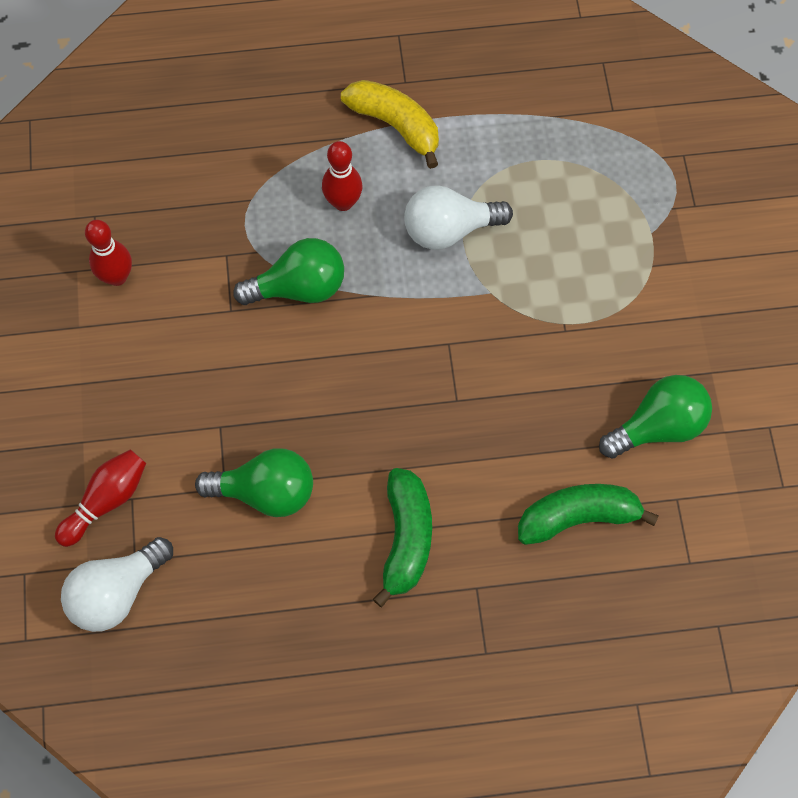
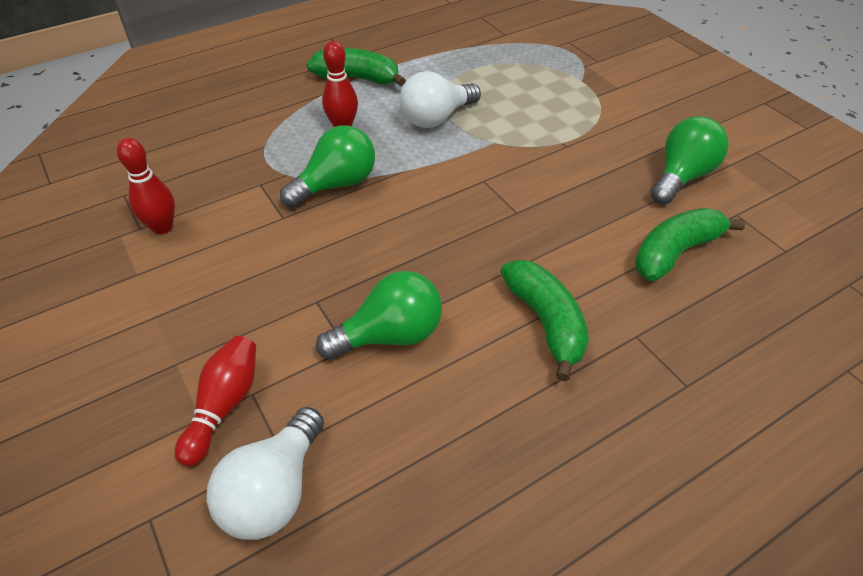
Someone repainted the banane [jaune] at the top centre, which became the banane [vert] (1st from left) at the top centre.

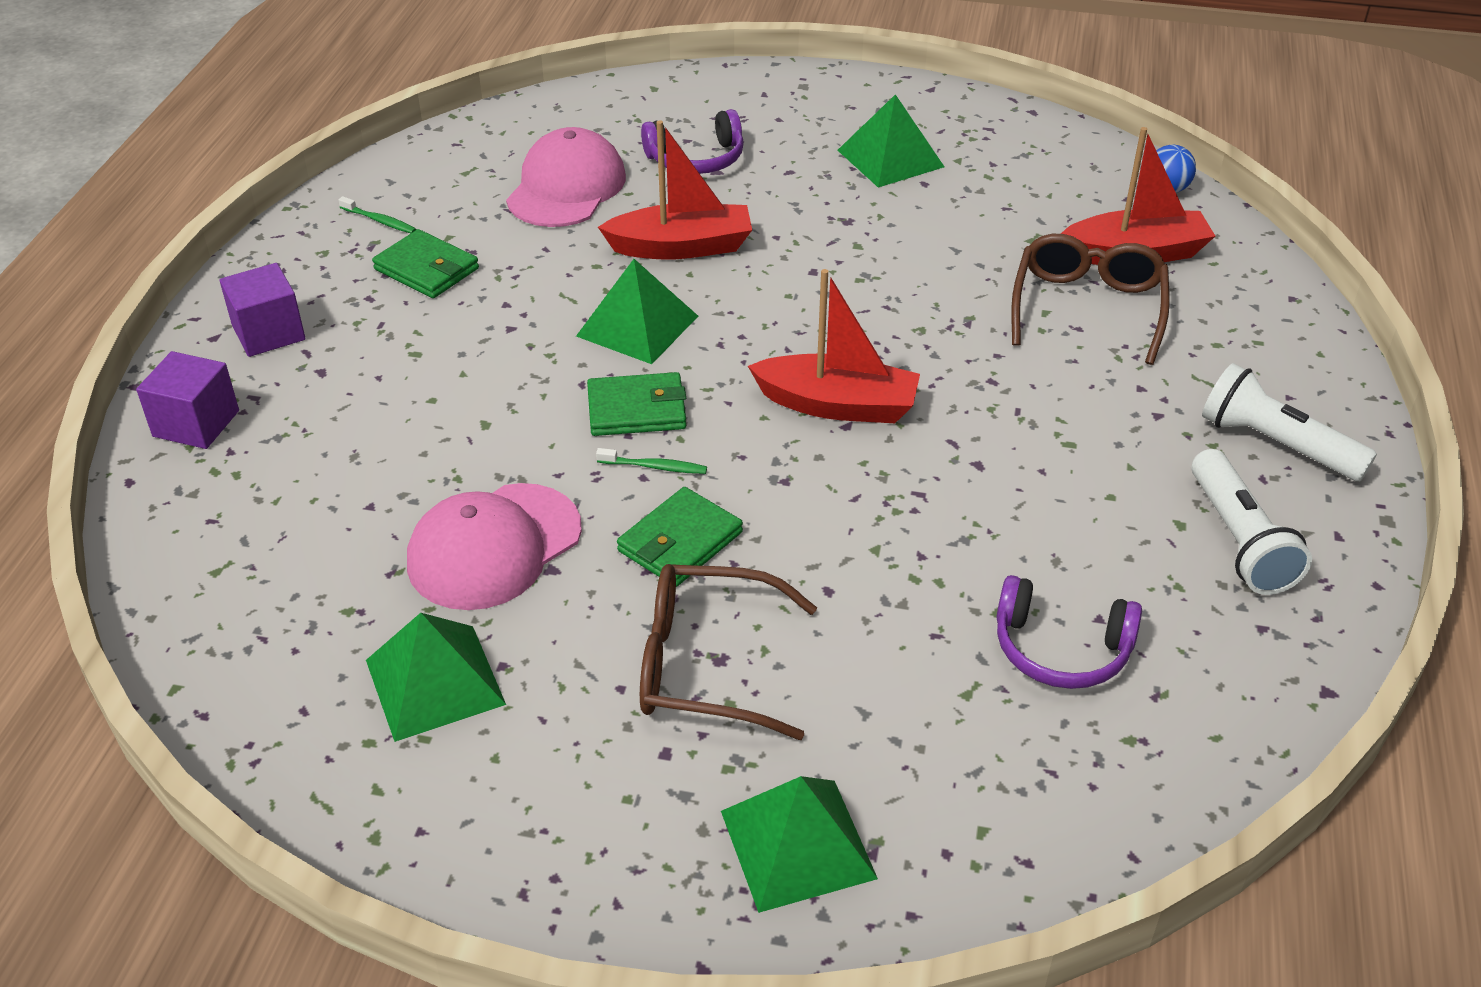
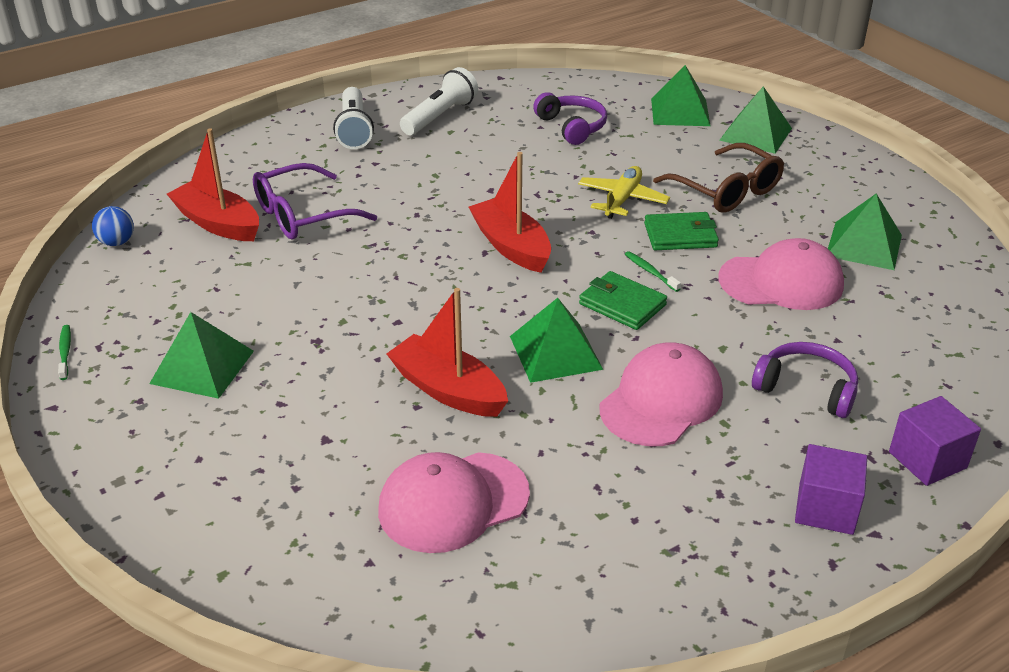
Someone carried the brosse à dents [vert] (1st from left) from the top left to the middle left.
Someone repainted the lunettes [marron] (2nd from left) at the top right, which became the lunettes [violet] at the top left.
Someone put down the avion [jaune] at the top centre.
Someone put down the casquette [rose] (2nd from left) at the centre.
Someone put down the pyramide [vert] (3rd from left) at the top right.
Someone carried the casque audio [violet] (1st from left in the first image) from the top centre to the middle right.
Someone took away the portefeuille [vert] (1st from left) at the top left.

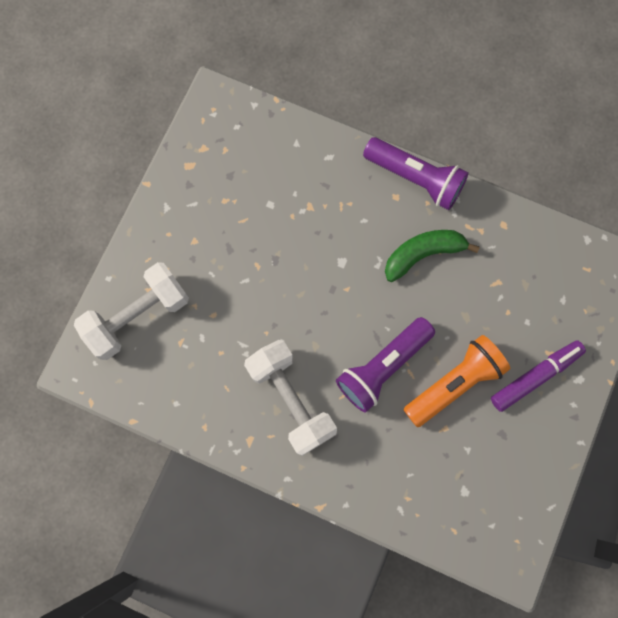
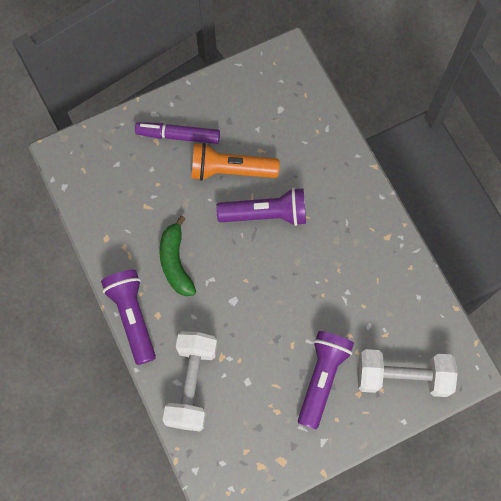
Someone rotated the banane [vert] at the middle right by 60 degrees clockwise.
Someone carried the haltère [blanc] (2nd from left in the first image) from the centre to the bottom centre.
Someone put down the lampe de poche [violet] (3rd from left) at the bottom centre.

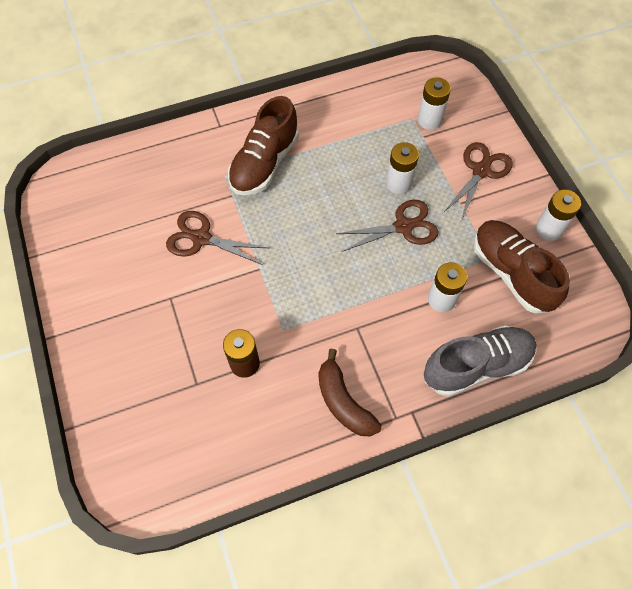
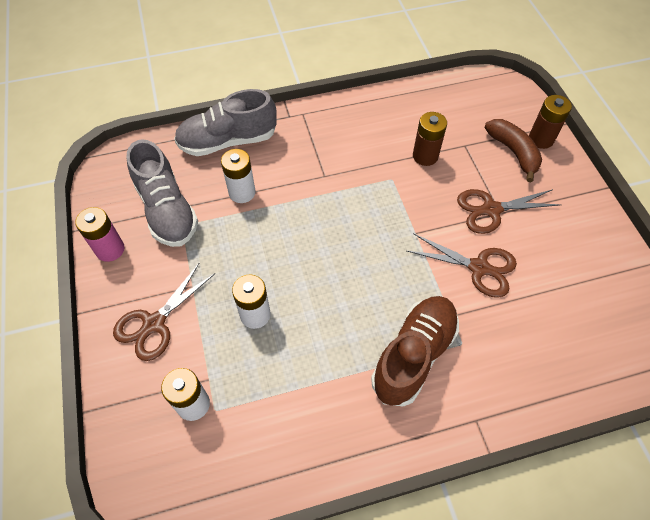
Someone repainted the pile [blanc] (4th from left) at the middle right, which became the pile [rose] at the middle left.
Someone repainted the chaussure [marron] (2nd from left) at the middle right, which became the chaussure [gris] (1st from left) at the middle left.
Someone carried the ciseaux [marron] (2nd from left in the first image) from the centre to the middle right.
Someone carried the banane [marron] from the centre to the top right.
Someone put down the pile [marron] (2nd from left) at the top right.

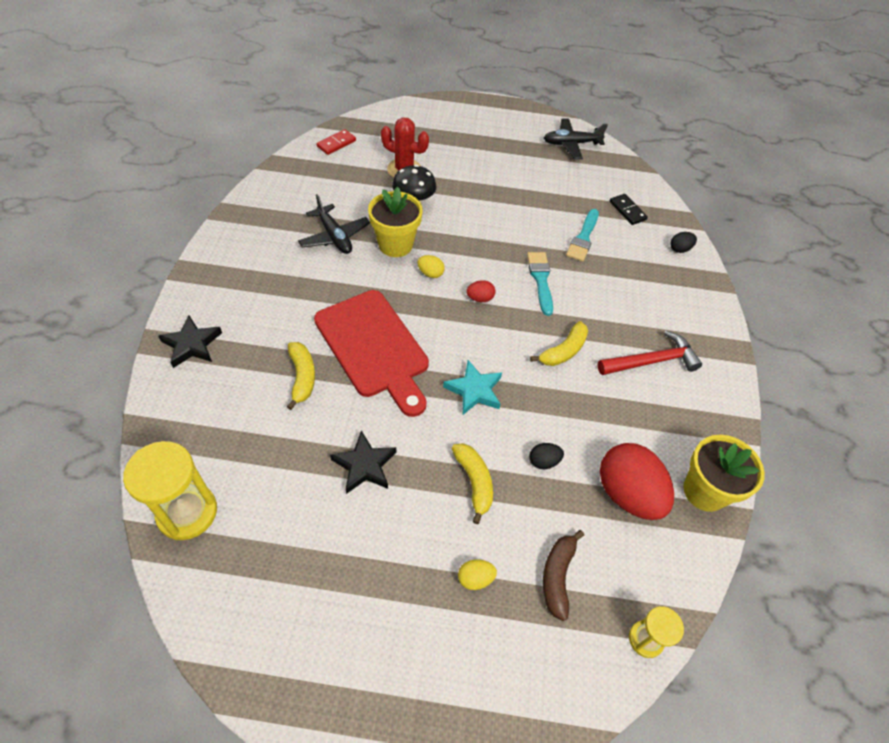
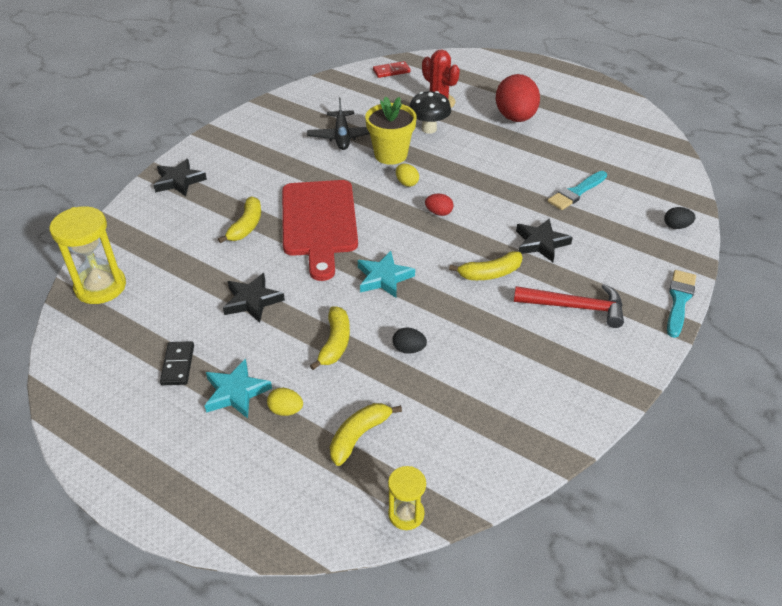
Someone carried the domino [noir] from the top right to the middle left.
Someone put down the étoile [turquoise] (1st from left) at the middle left.
Someone repainted the banane [marron] at the bottom centre, which became the banane [jaune] (3rd from left) at the bottom centre.
Someone carried the œuf [rouge] (2nd from left) from the middle right to the top centre.
Someone put down the étoile [noir] (3rd from left) at the middle right.
Someone carried the pinceau [turquoise] (1st from left in the first image) from the centre to the middle right.
Someone took away the avion [noir] (2nd from left) at the top centre.
Someone took away the pot de fleurs [jaune] (2nd from left) at the middle right.

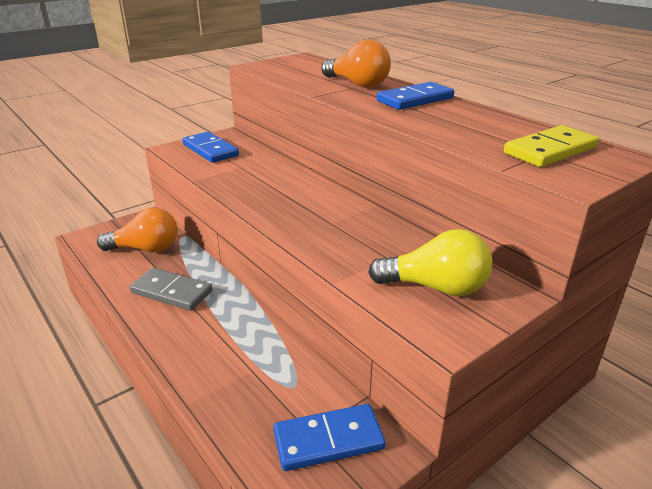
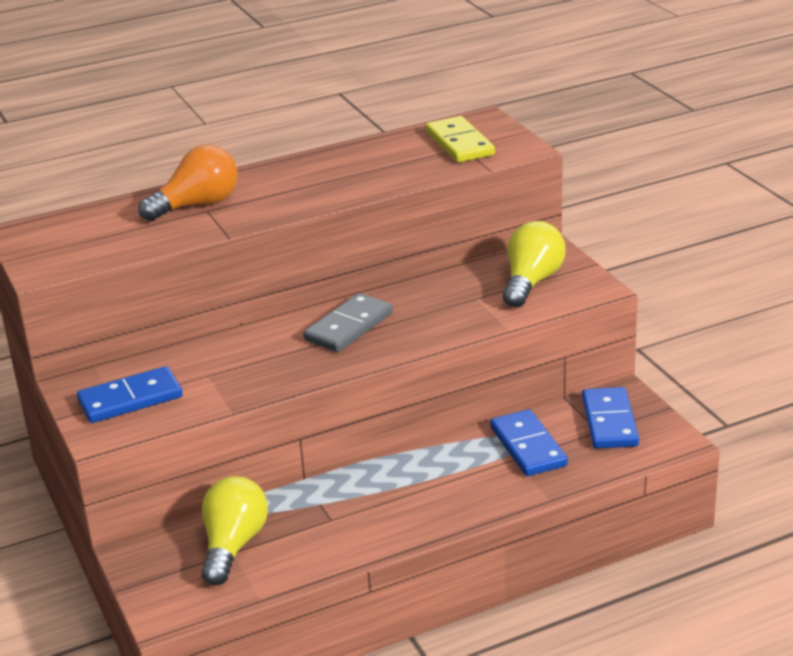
Someone repainted the ampoule [orange] (1st from left) at the middle left, which became the ampoule [jaune] (1st from left) at the bottom left.
Someone carried the domino [gris] from the middle left to the centre.
Someone carried the domino [bleu] (3rd from left in the first image) from the top centre to the bottom right.

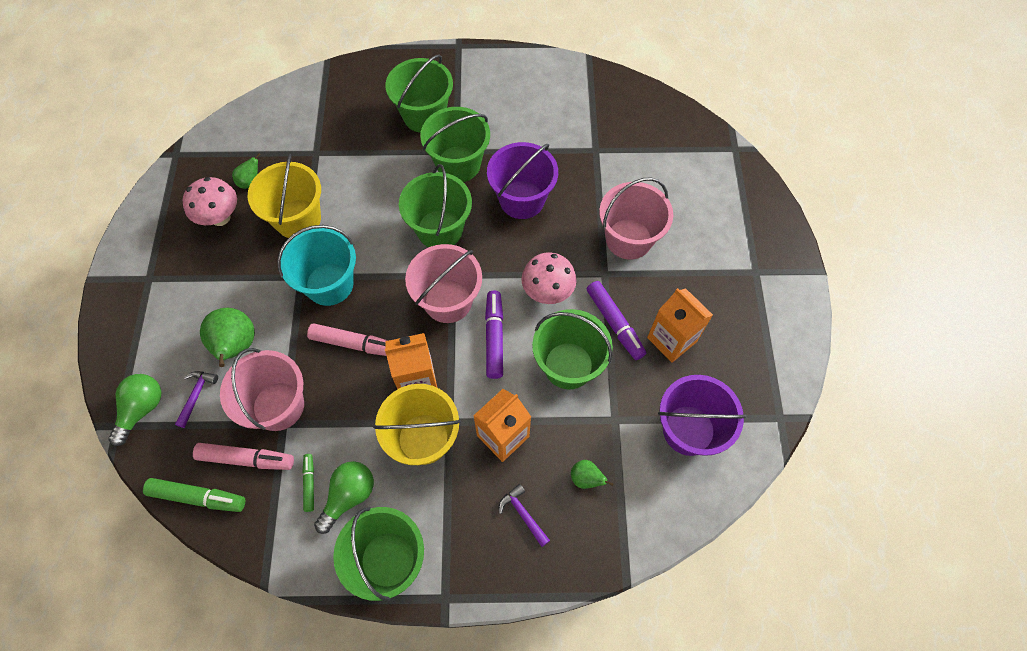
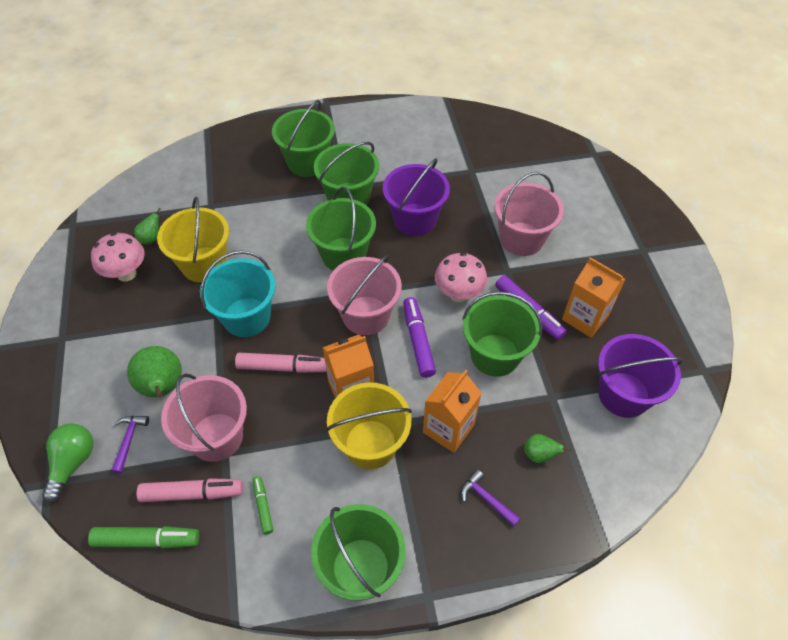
Someone took away the ampoule [vert] (2nd from left) at the bottom centre.

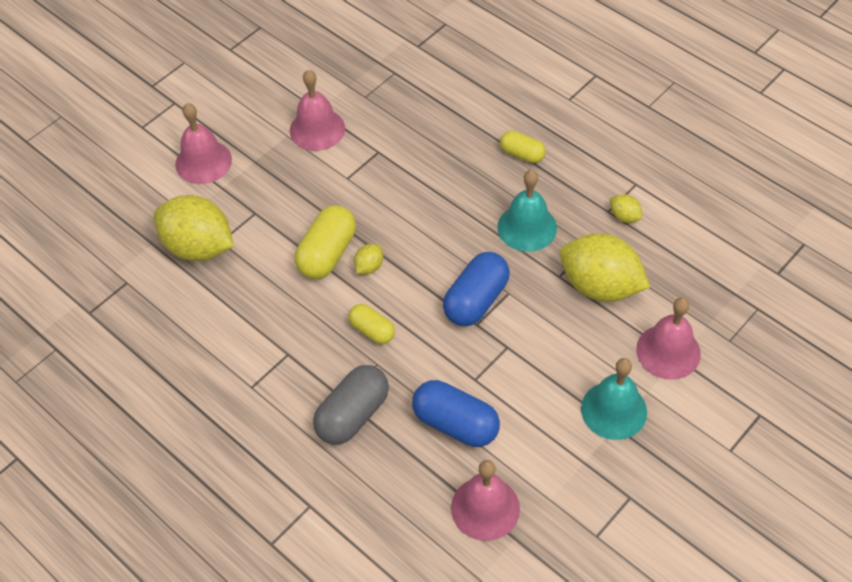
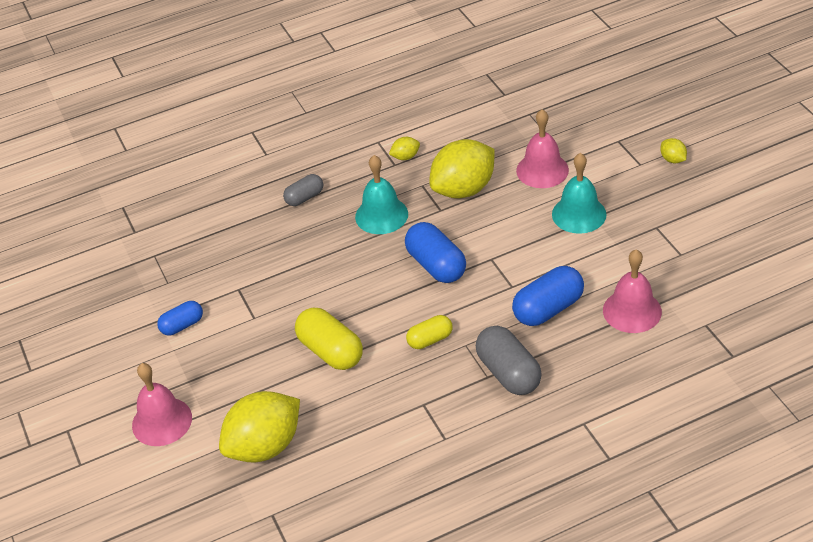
Someone swapped the cloche [rose] (2nd from left) at the top centre for the gélule [bleu] (1st from left) at the middle left.
Someone repainted the gélule [jaune] (3rd from left) at the top centre, which became the gélule [gris] (1st from left) at the centre.
Someone carried the citron [jaune] (2nd from left in the first image) from the centre to the top right.

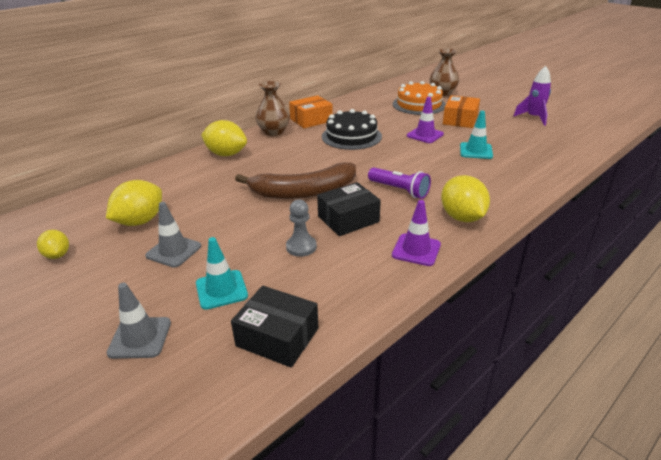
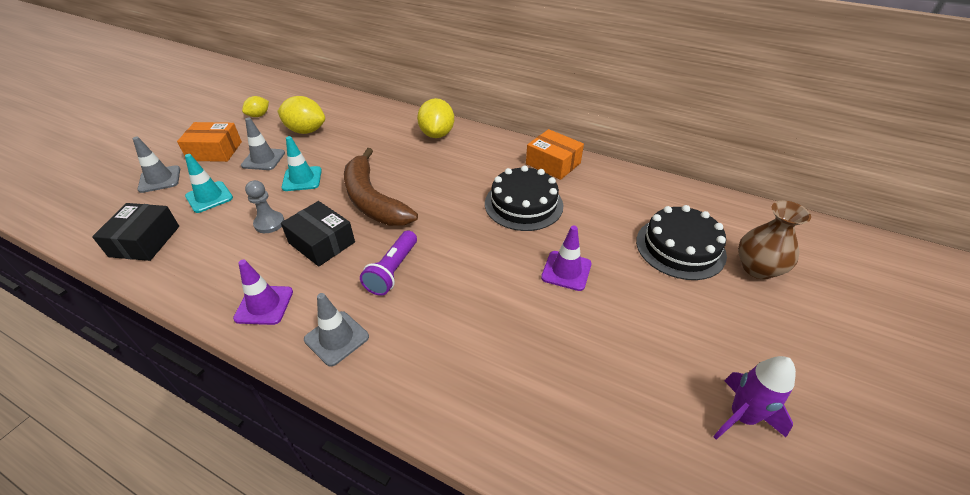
Someone carried the boîte [orange] (2nd from left in the first image) from the top right to the top left.
Someone carried the cône de chantier [turquoise] (2nd from left) from the top right to the top left.
Someone swapped the citron [jaune] (4th from left) at the middle right for the cône de chantier [gris] (3rd from left) at the centre.
Someone repainted the gâteau [orange] at the top centre, which became the gâteau [noir] (2nd from left) at the middle right.
Someone took away the vase [marron] (1st from left) at the top centre.

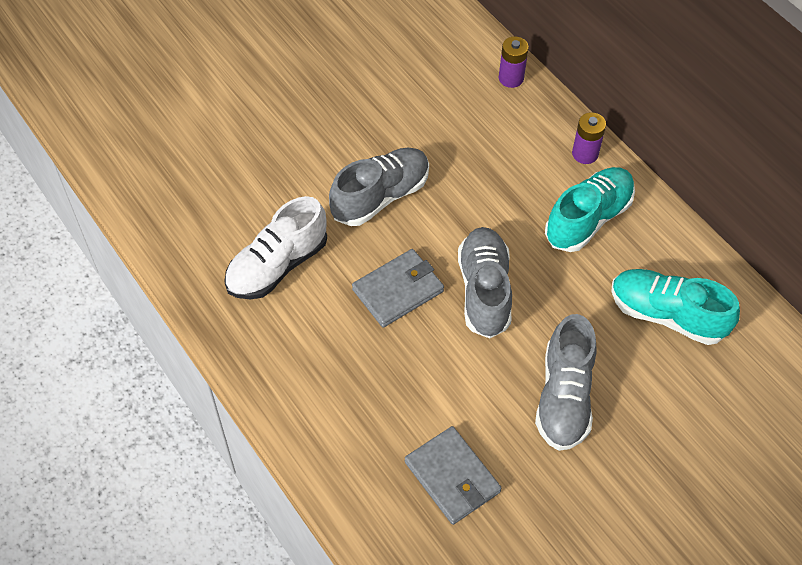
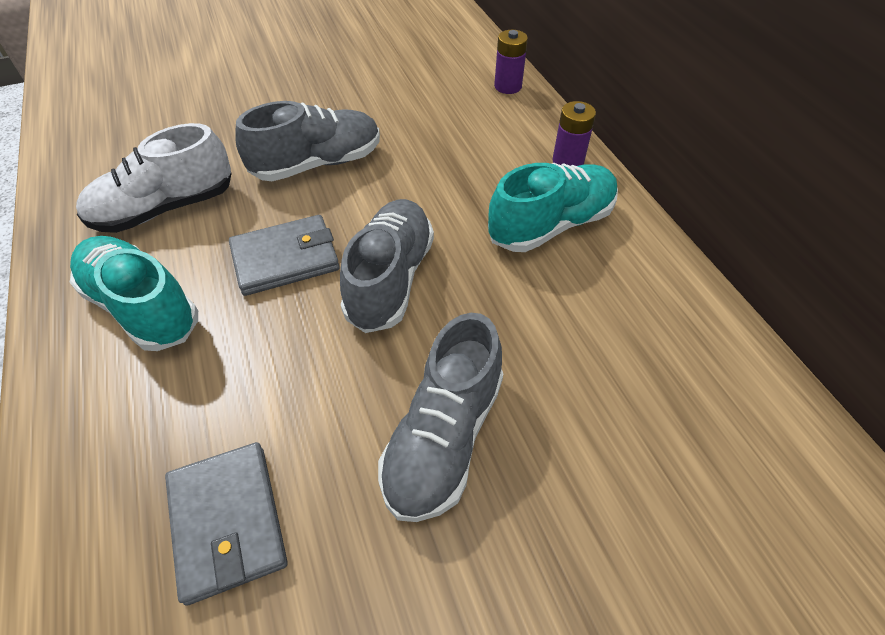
Someone carried the chaussure [turquoise] (2nd from left in the first image) from the middle right to the middle left.

